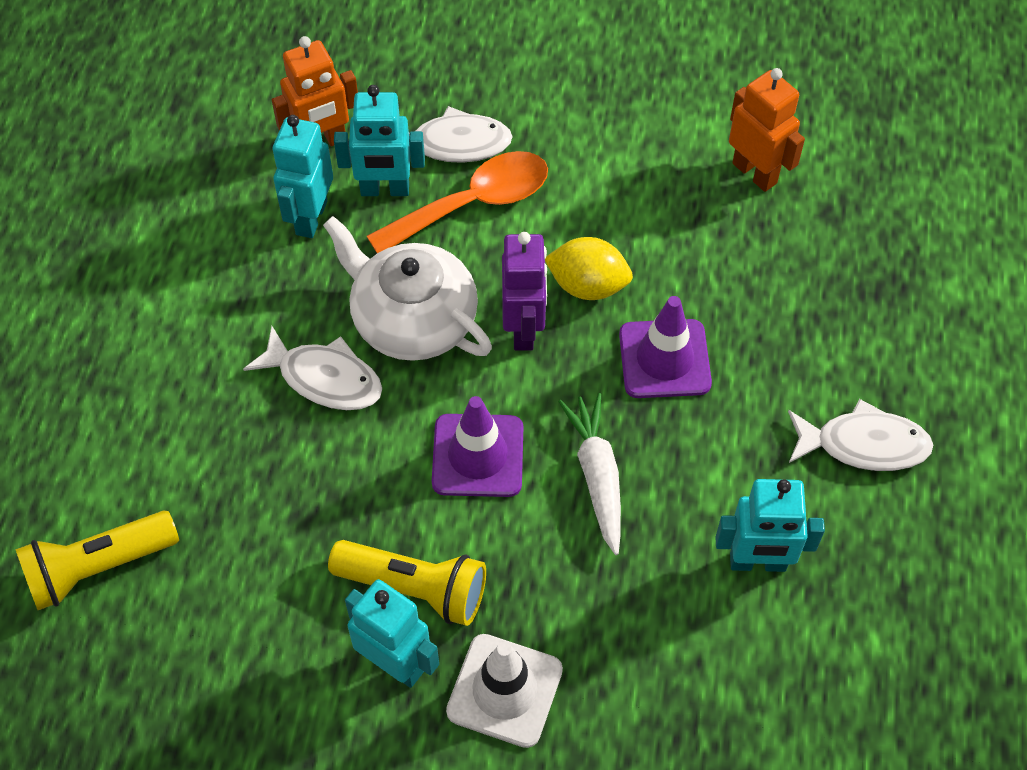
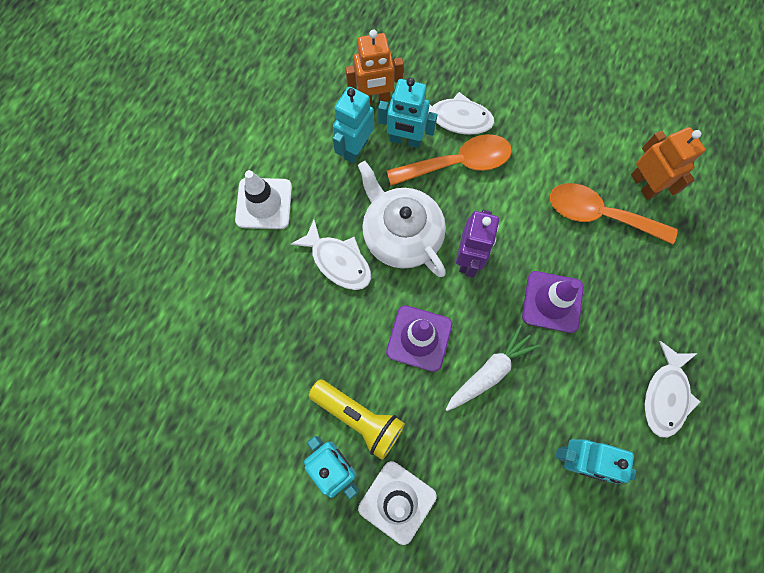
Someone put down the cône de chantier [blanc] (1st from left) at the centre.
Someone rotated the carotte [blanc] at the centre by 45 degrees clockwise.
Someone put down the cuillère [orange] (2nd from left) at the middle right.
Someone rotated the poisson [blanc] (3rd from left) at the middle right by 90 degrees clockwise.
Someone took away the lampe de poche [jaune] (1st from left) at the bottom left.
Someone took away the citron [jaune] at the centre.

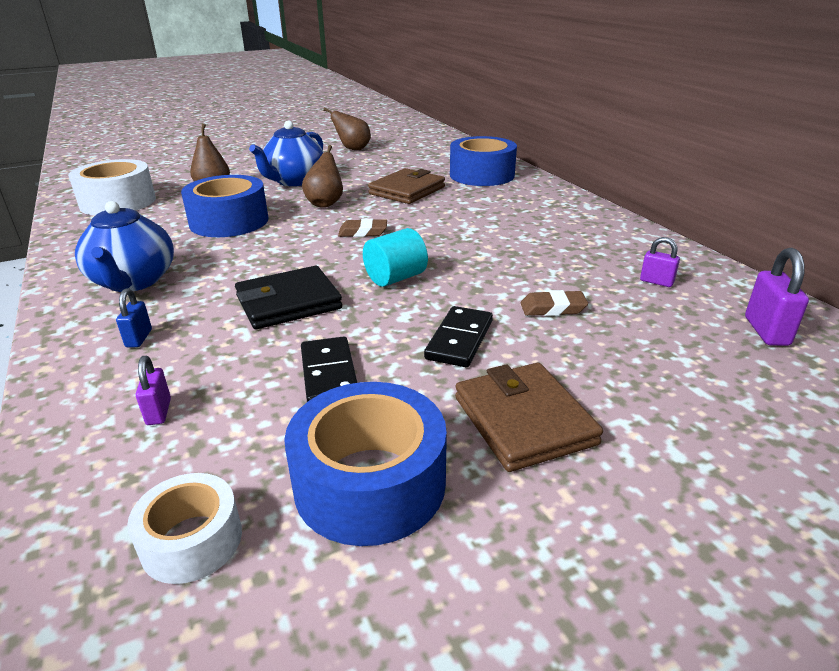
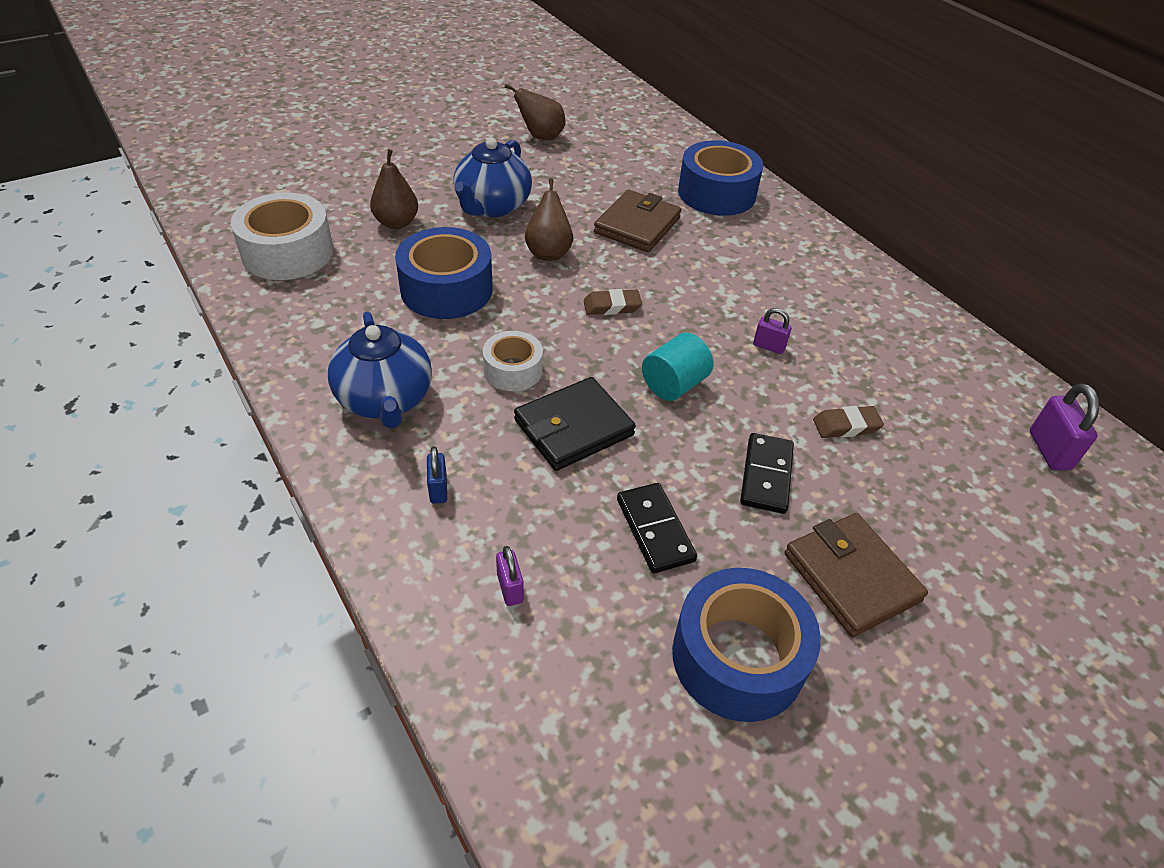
Someone carried the ruban adhésif [blanc] (2nd from left) from the bottom left to the centre.
Someone carried the cadenas [violet] (2nd from left) from the middle right to the centre.

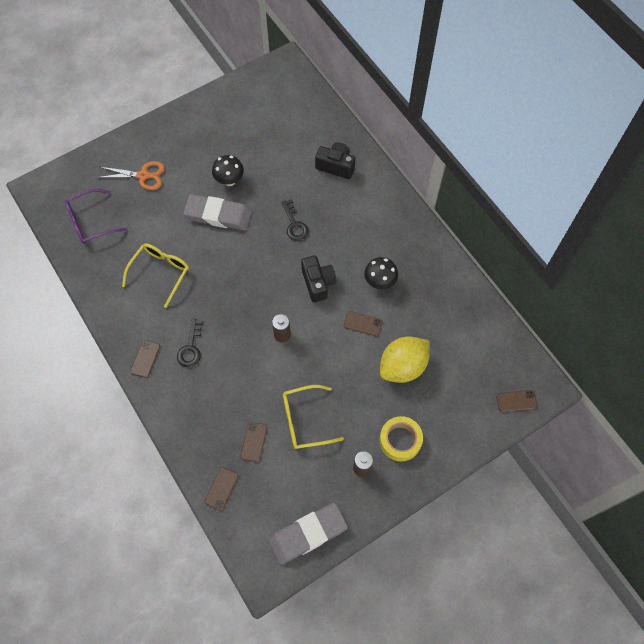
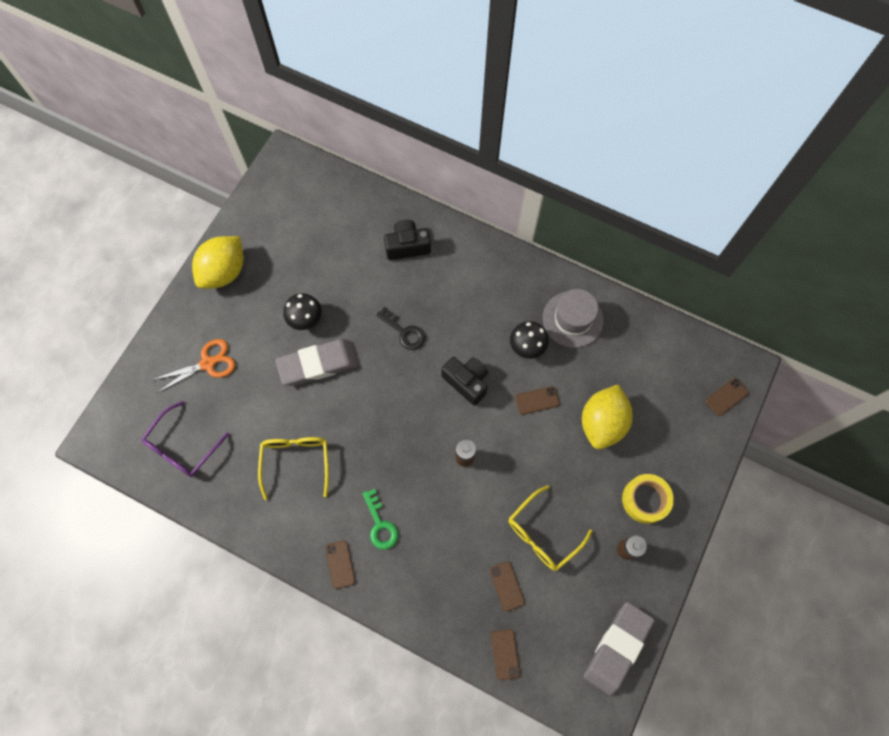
Someone put down the citron [jaune] (1st from left) at the middle left.
Someone repainted the clé [noir] (1st from left) at the middle left, which became the clé [vert] at the bottom centre.
Someone put down the chapeau [gris] at the centre.

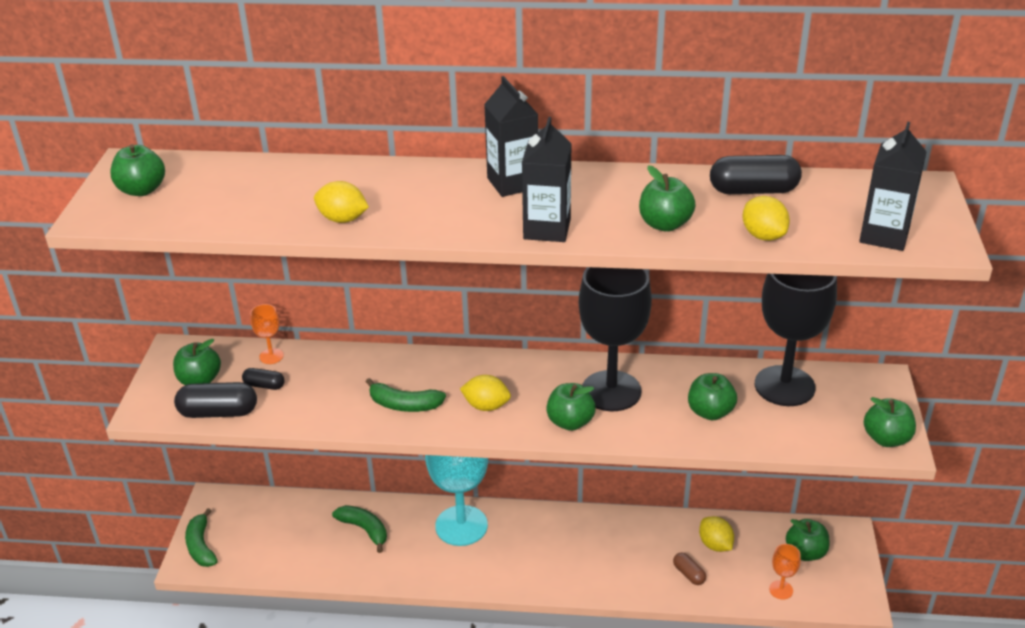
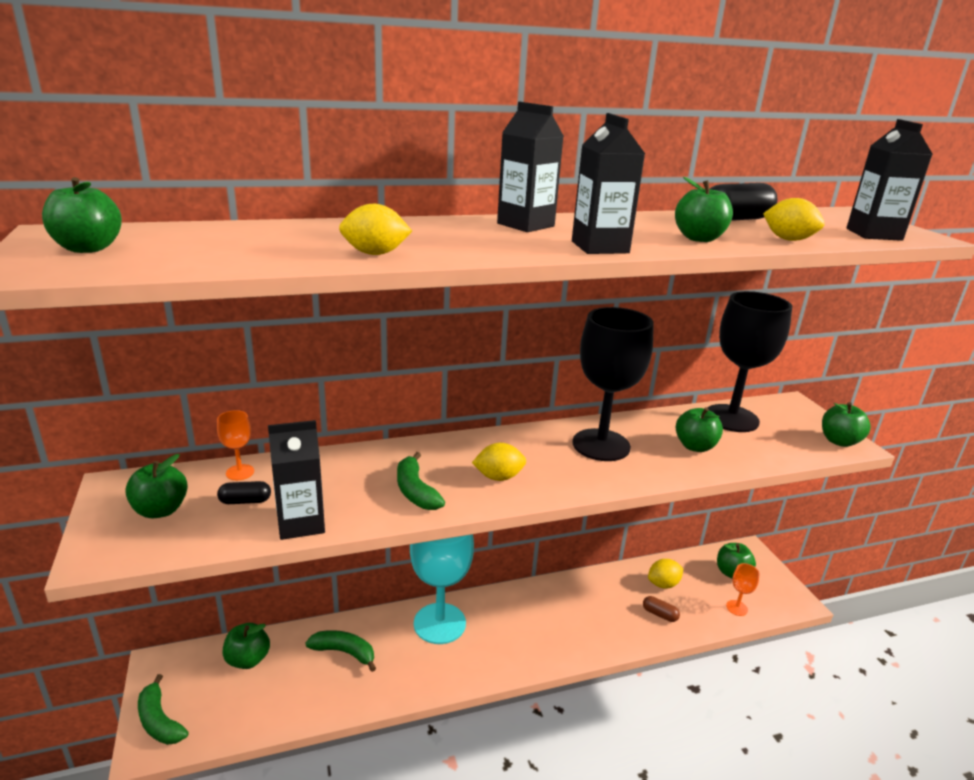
Someone carried the pomme [vert] (3rd from left) from the centre to the bottom left.
Someone put down the brique de lait [noir] (1st from left) at the middle left.
Someone rotated the banane [vert] (3rd from left) at the centre by 75 degrees clockwise.
Someone rotated the citron [jaune] (3rd from left) at the bottom right by 60 degrees counterclockwise.
Someone took away the gélule [noir] (1st from left) at the middle left.

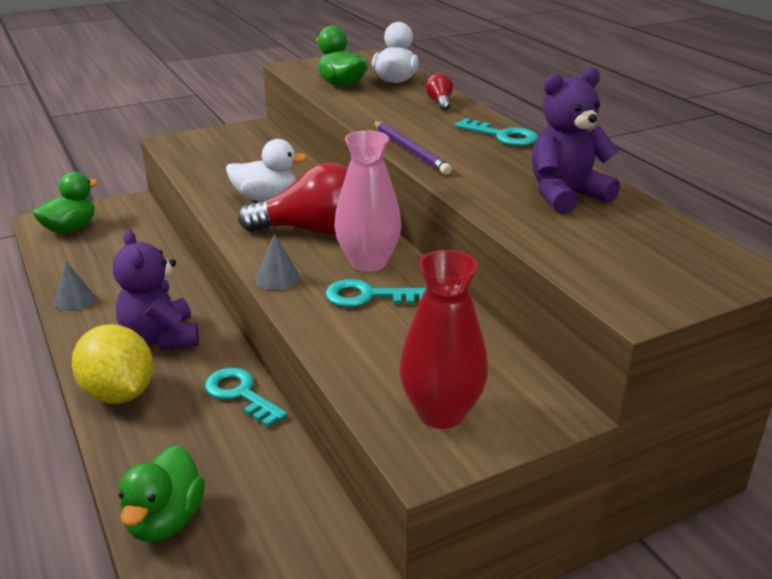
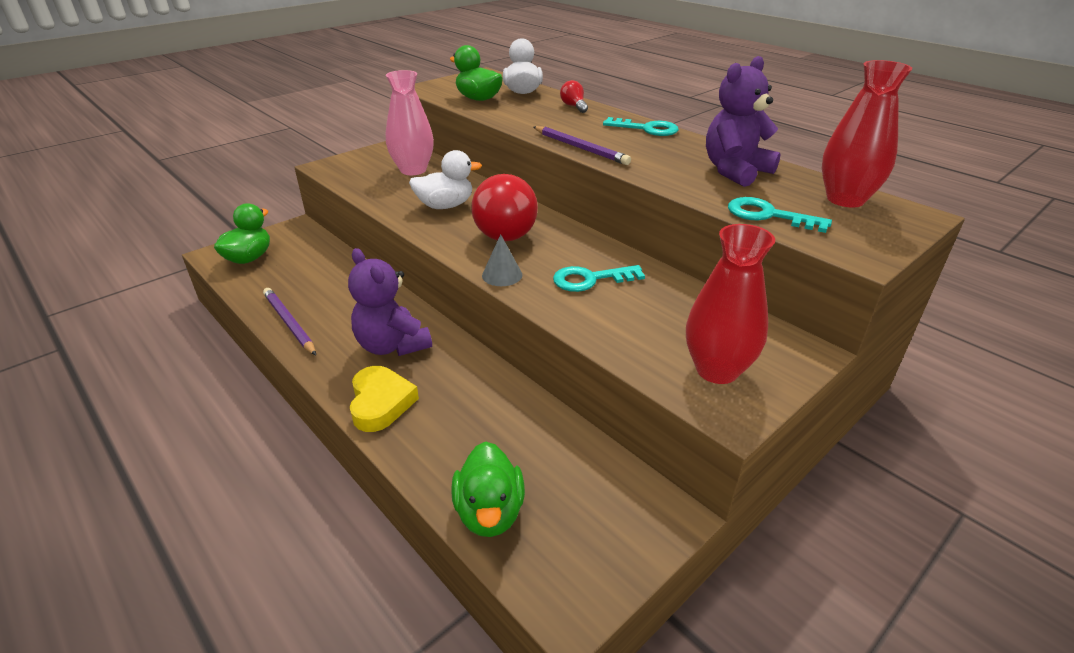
Someone swapped the cône [gris] (1st from left) at the middle left for the crayon [violet] (1st from left) at the middle left.
Someone swapped the citron [jaune] at the middle left for the cœur [jaune] at the centre.
Someone carried the vase [rose] from the centre to the top centre.
Someone rotated the ampoule [rouge] (1st from left) at the centre by 105 degrees clockwise.
Someone carried the clé [turquoise] (1st from left in the first image) from the bottom left to the top right.
Someone put down the vase [rouge] (2nd from left) at the top right.

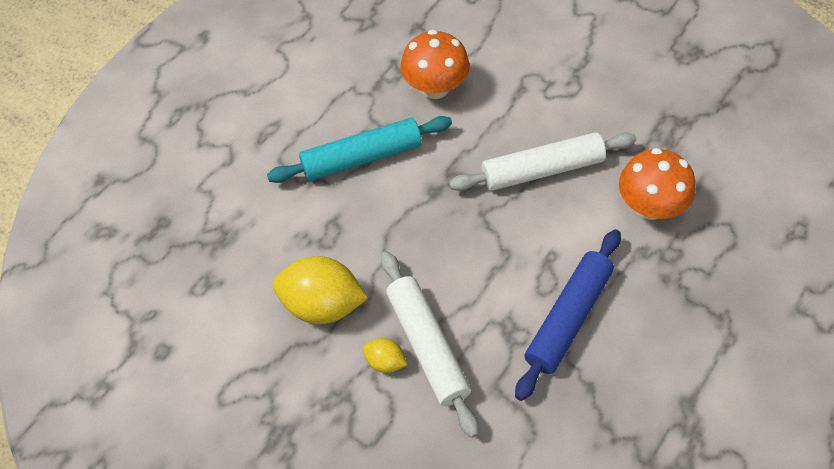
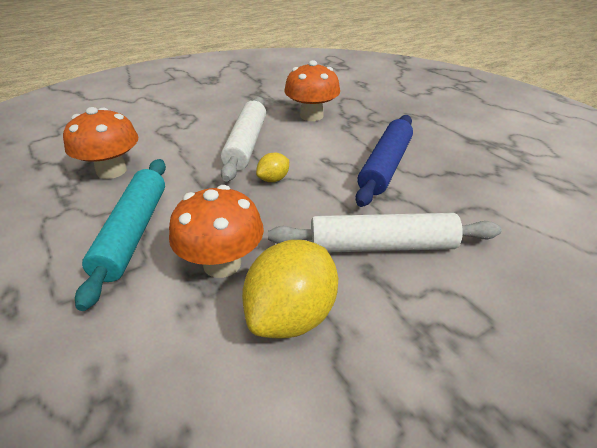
Someone put down the champignon [orange] (2nd from left) at the centre.
Someone carried the citron [jaune] (2nd from left in the first image) from the bottom centre to the centre.
Someone rotated the rouleau à pâtisserie [bleu] at the bottom right by 60 degrees clockwise.

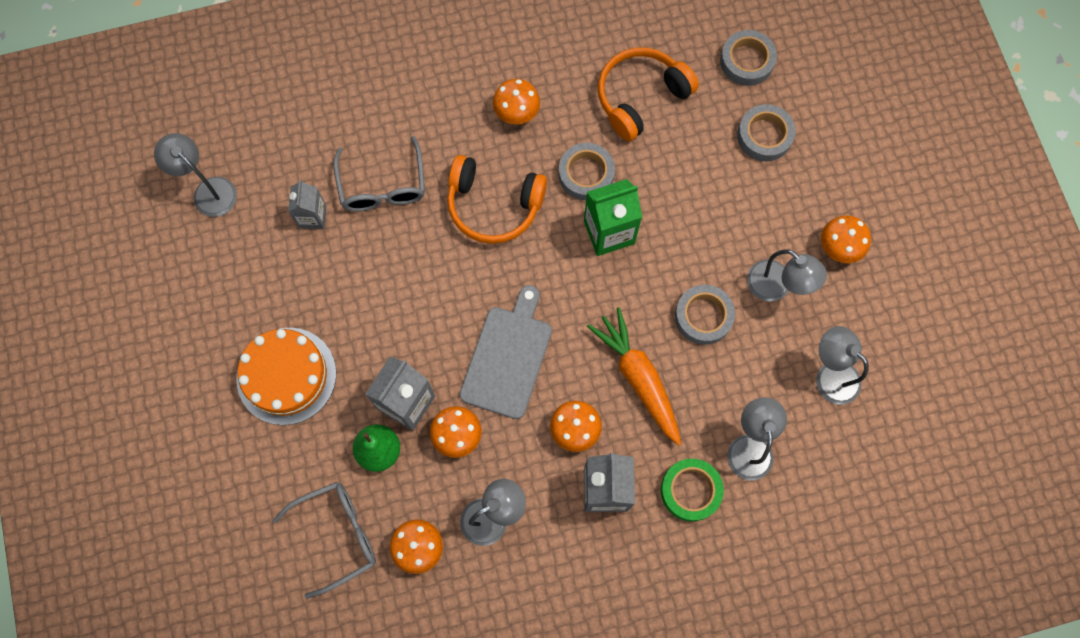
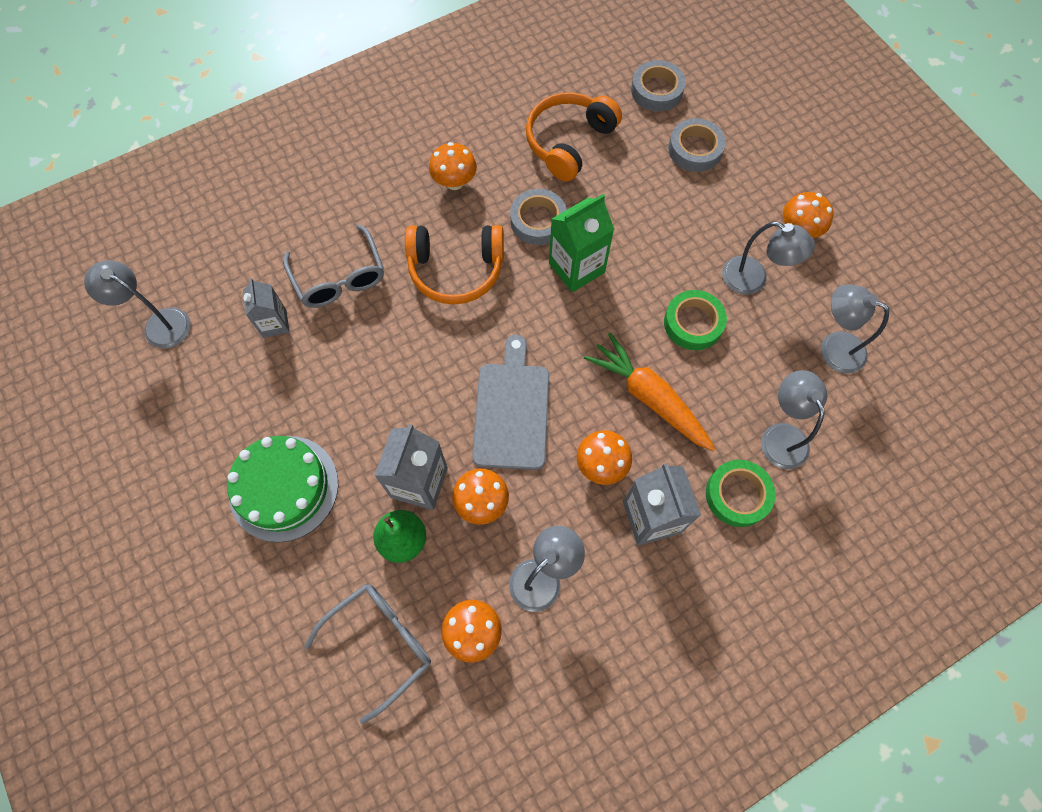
Someone repainted the gâteau [orange] at the middle left, which became the gâteau [vert] at the middle left.
Someone repainted the ruban adhésif [gris] (2nd from left) at the centre, which became the ruban adhésif [vert] (1st from left) at the middle right.

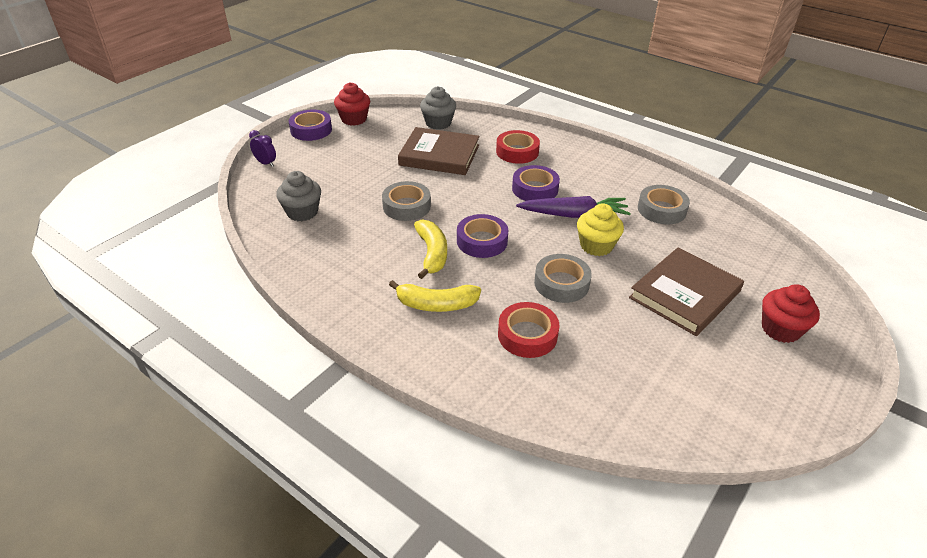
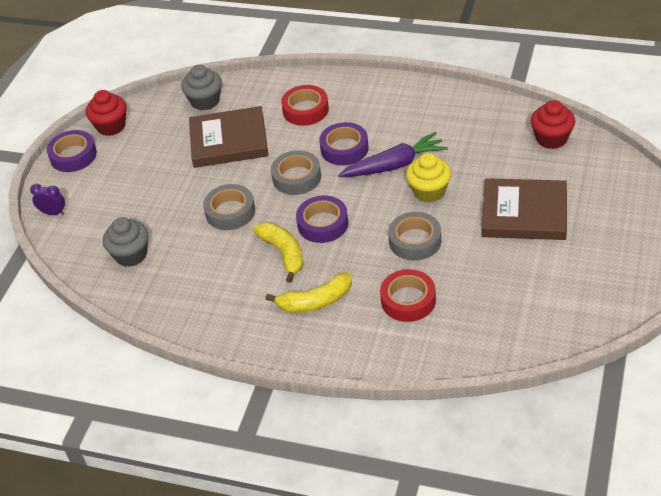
Someone carried the ruban adhésif [gris] (3rd from left in the first image) from the middle right to the centre.
Someone rotated the livre [marron] (2nd from left) at the middle right by 75 degrees clockwise.
Someone carried the muffin [rouge] (2nd from left) from the middle right to the top right.

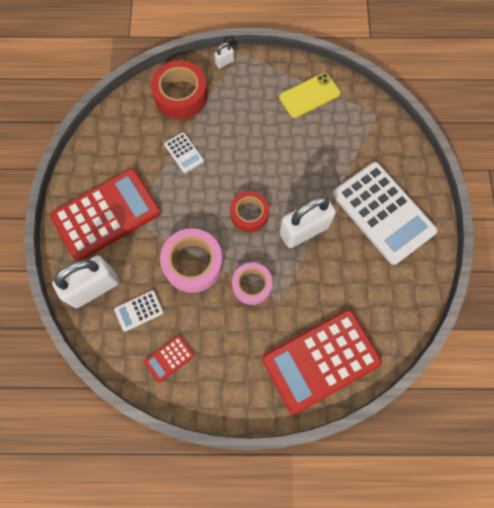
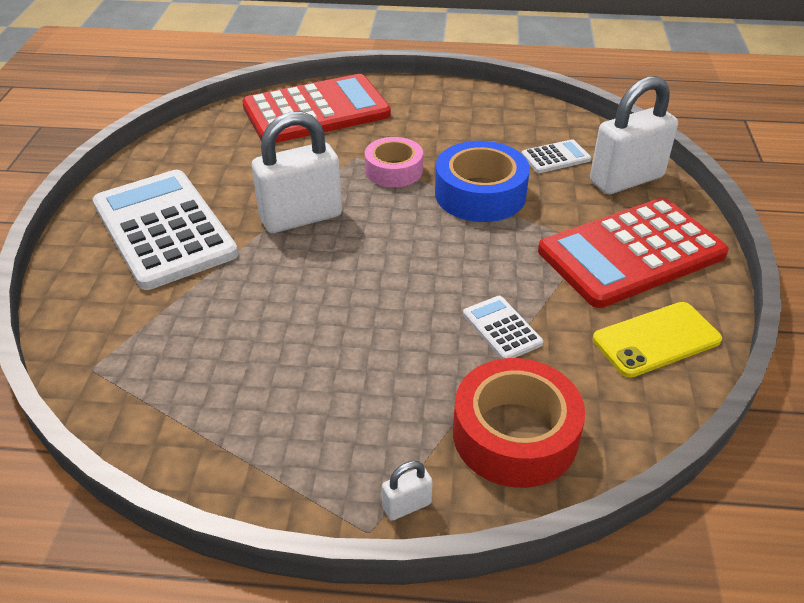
Someone repainted the ruban adhésif [rose] (1st from left) at the centre, which became the ruban adhésif [bleu] at the top centre.
Someone carried the téléphone [jaune] from the top centre to the middle right.
Someone took away the calculatrice [rouge] (2nd from left) at the bottom centre.
Someone took away the ruban adhésif [rouge] (2nd from left) at the centre.

